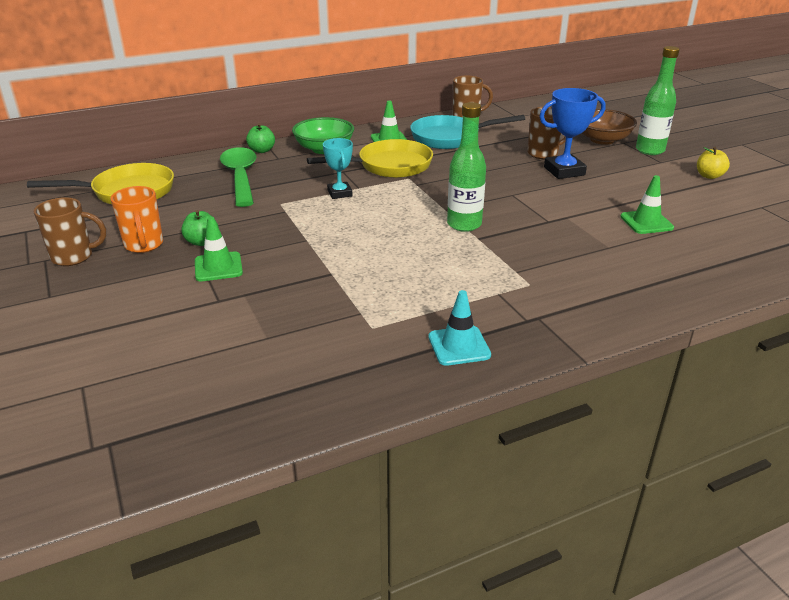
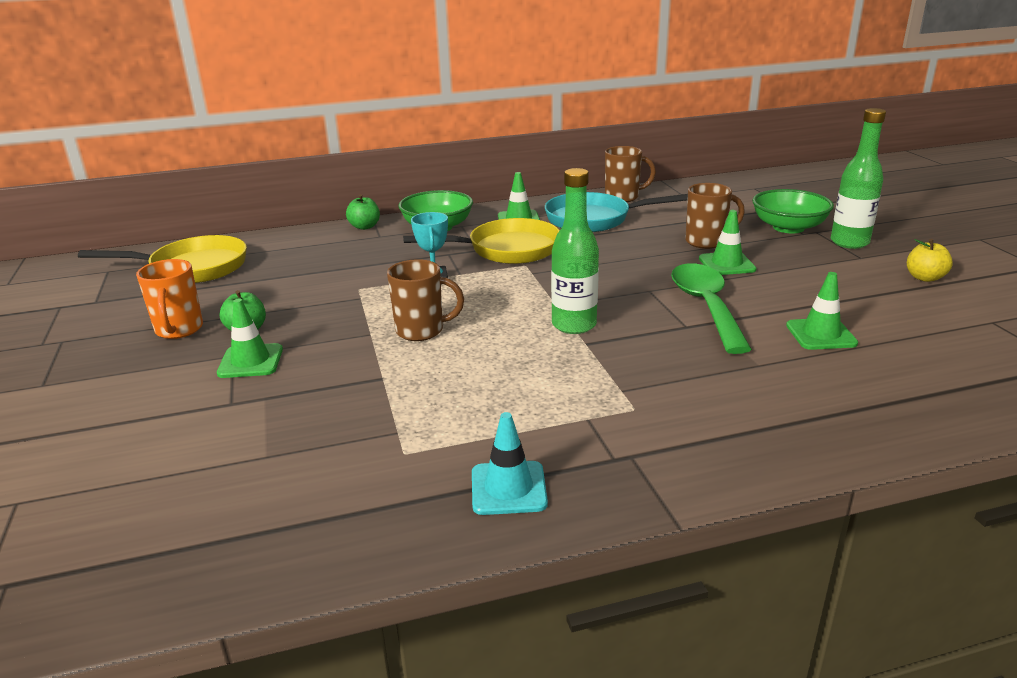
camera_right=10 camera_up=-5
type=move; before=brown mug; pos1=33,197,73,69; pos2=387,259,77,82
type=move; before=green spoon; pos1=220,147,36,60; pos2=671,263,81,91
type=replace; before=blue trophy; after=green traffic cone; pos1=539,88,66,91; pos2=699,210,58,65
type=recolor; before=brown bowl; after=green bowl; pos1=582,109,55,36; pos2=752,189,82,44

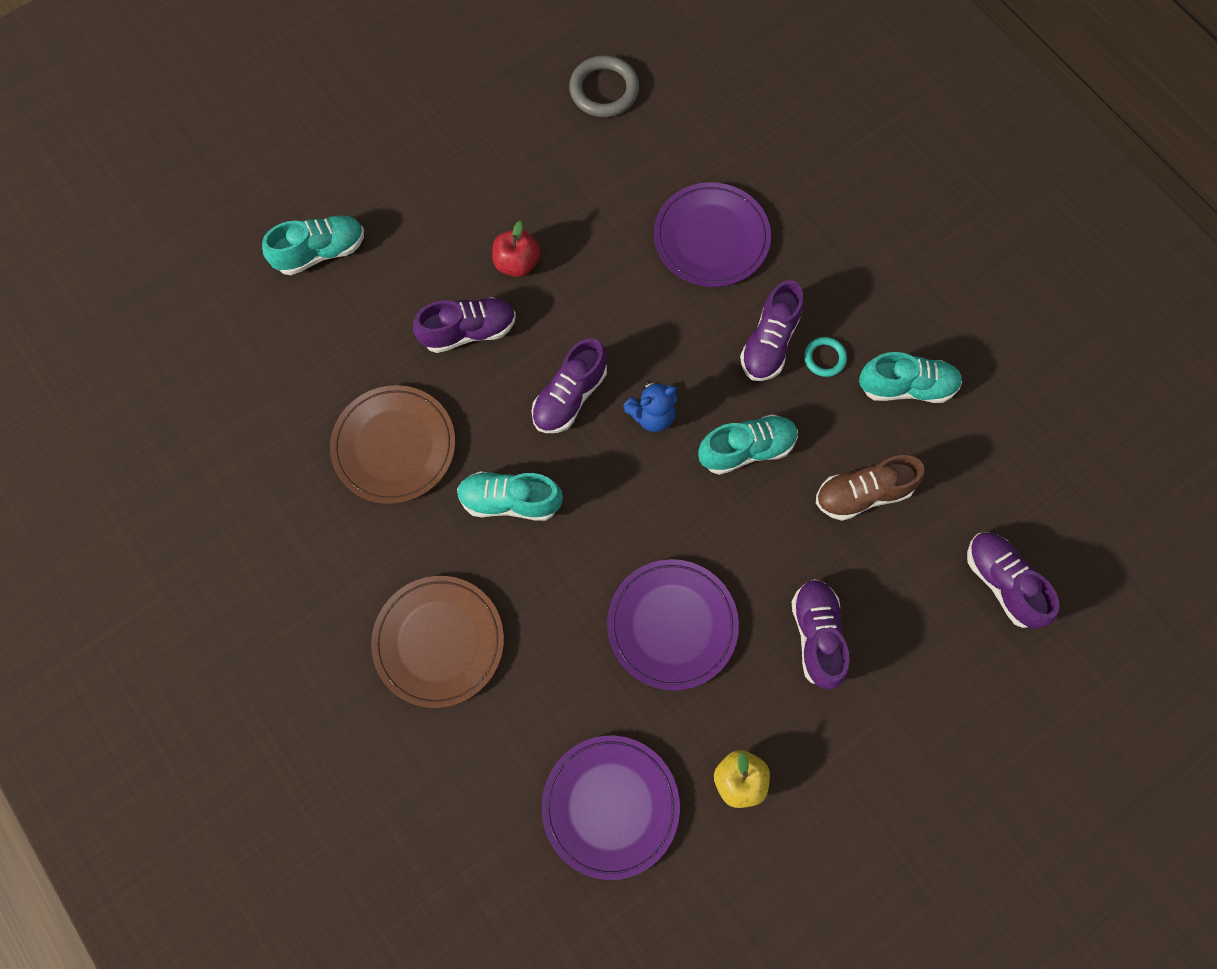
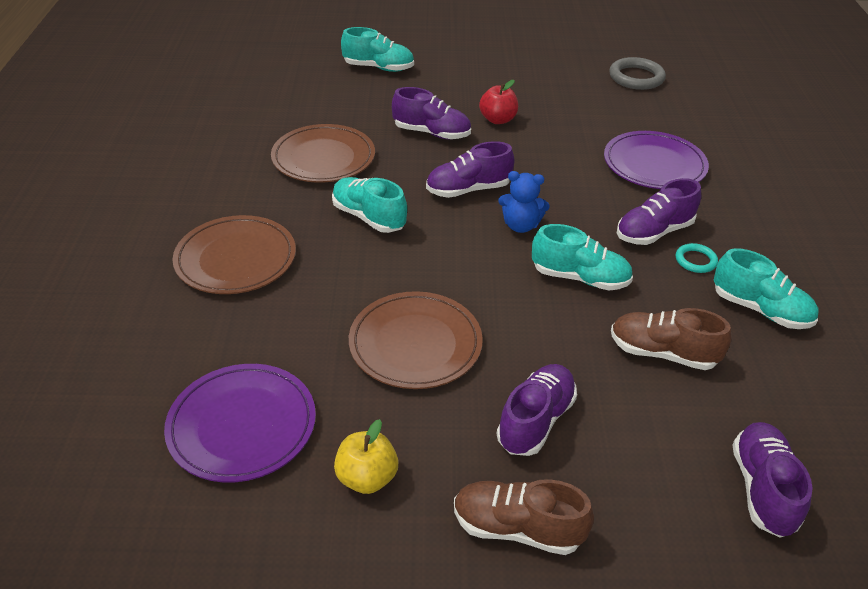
camera_right=35 camera_up=-30
type=insert; after=brown shoe; pos2=454,479,140,76
type=recolor; before=purple plate; after=brown plate; pos1=607,559,132,132; pos2=349,291,134,98

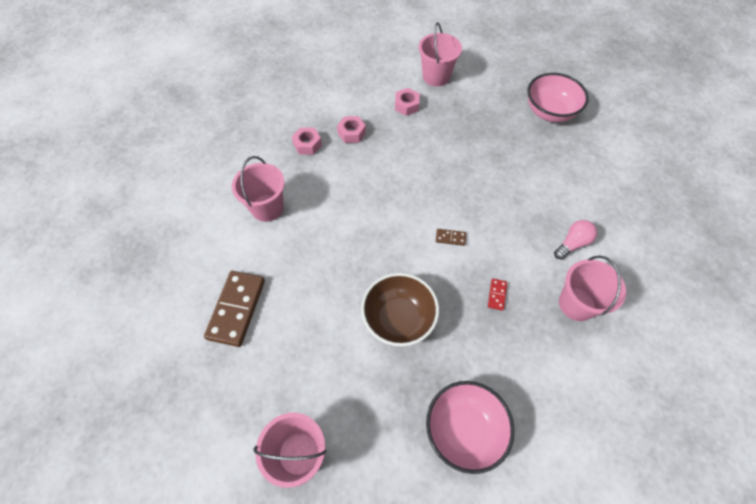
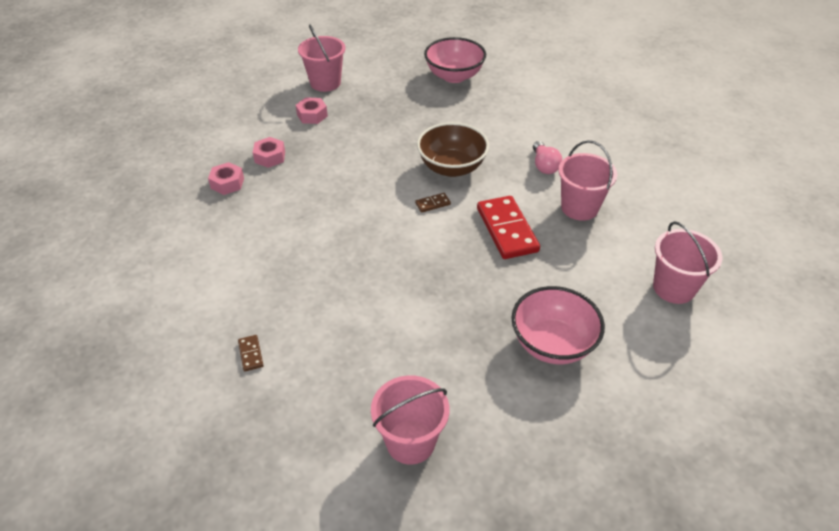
camera_right=-30 camera_up=-15
type=move; before=pink bucket; pos1=232,156,53,66; pos2=653,221,69,83
type=move; before=brown bowl; pos1=361,273,78,73; pos2=417,122,72,55
type=rotate; before=pink light bulb; pos1=554,220,43,40; pos2=533,141,29,33; turn=150
type=resize; before=brown domino; pos1=204,271,61,76; pos2=238,335,25,36; scale=0.43
type=resize; before=red domino; pos1=488,279,19,32; pos2=477,196,63,63; scale=2.32

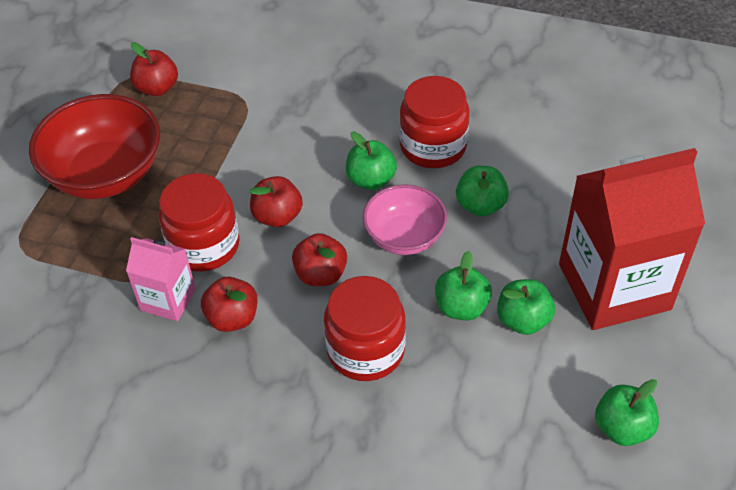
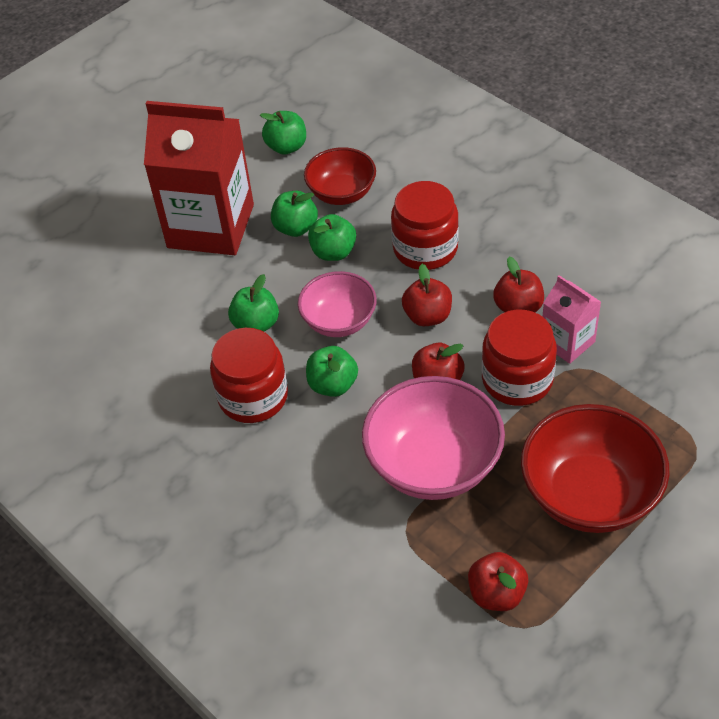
camera_right=-150 camera_up=0
type=insert; after=red bowl; pos2=304,147,72,58
type=insert; after=pink bowl; pos2=362,376,143,124

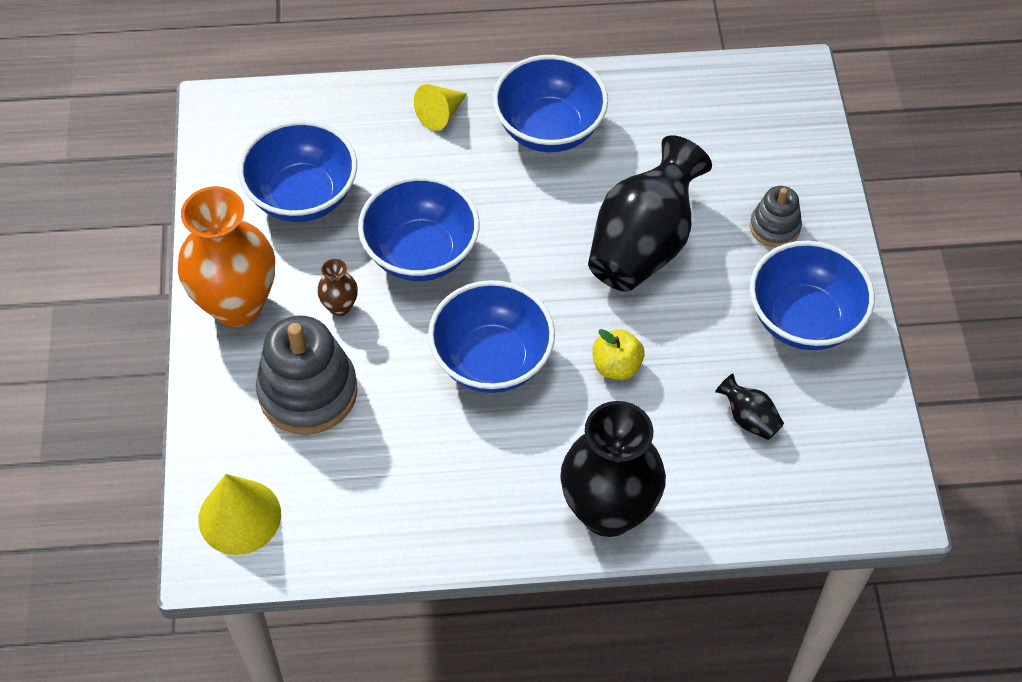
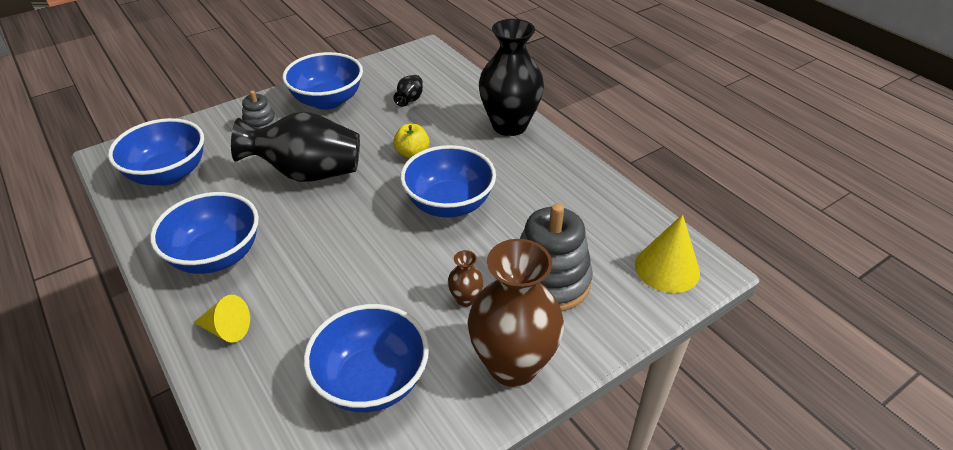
camera_right=-120 camera_up=-15
type=move; before=blue bowl; pos1=358,176,122,105; pos2=108,118,96,68
type=recolor; before=orange vase; after=brown vase; pos1=178,186,97,141; pos2=468,239,96,148

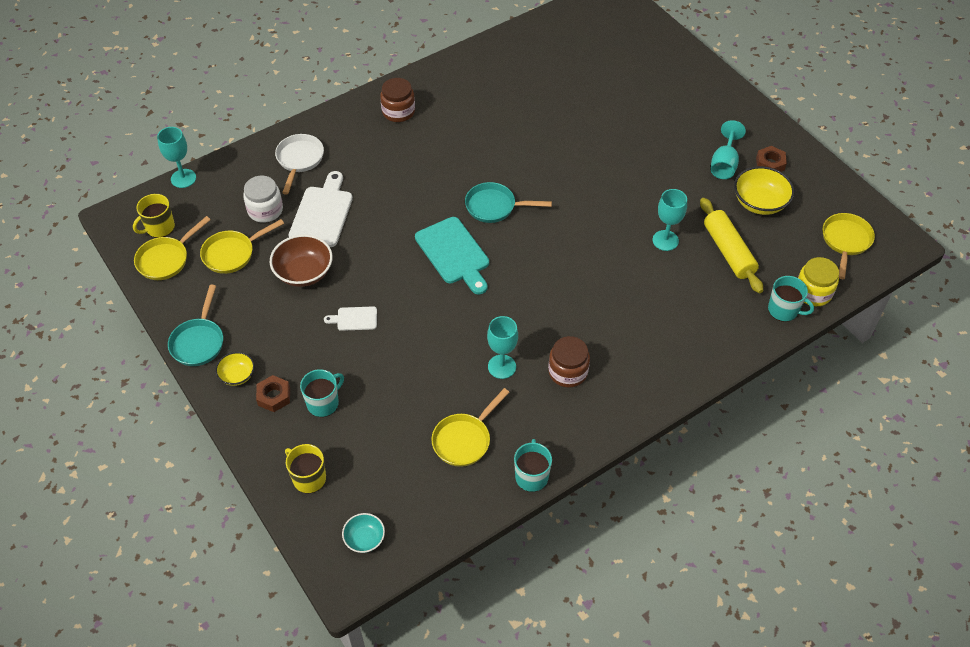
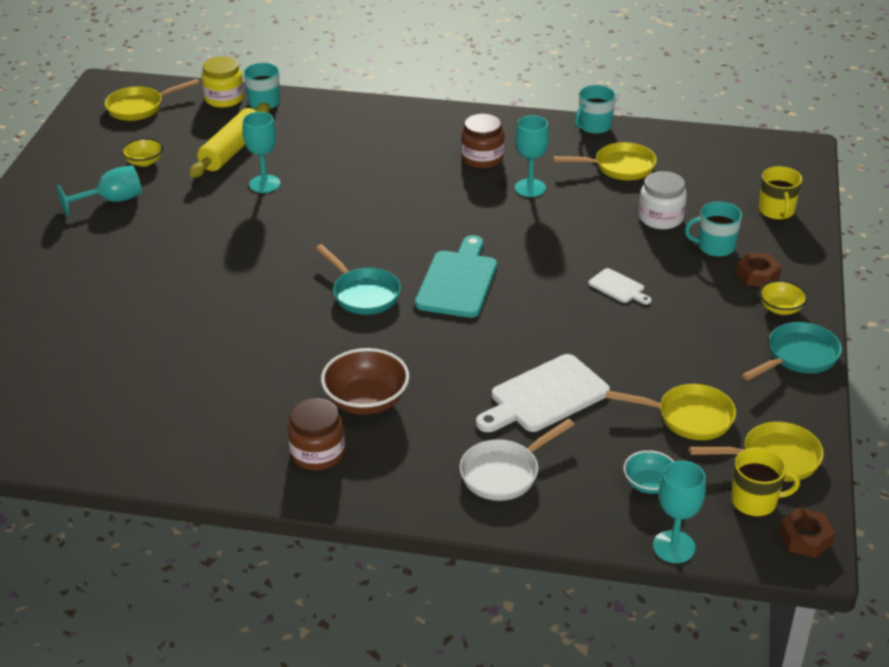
camera_right=-135 camera_up=-15
type=move; before=white jar; pos1=243,176,40,47; pos2=639,171,48,58
type=move; before=brown bowl; pos1=270,234,63,53; pos2=321,348,88,67
type=move; before=turquoise bowl; pos1=342,513,43,40; pos2=623,450,51,44
type=move; before=brown nut; pos1=756,146,31,26; pos2=779,507,56,51
type=resize; before=yellow bowl; pos1=734,166,61,49; pos2=122,138,41,29; scale=0.58

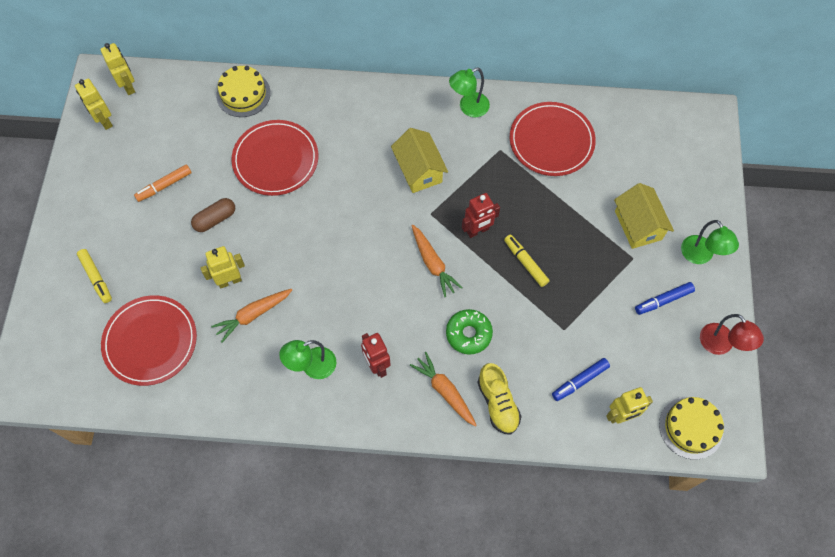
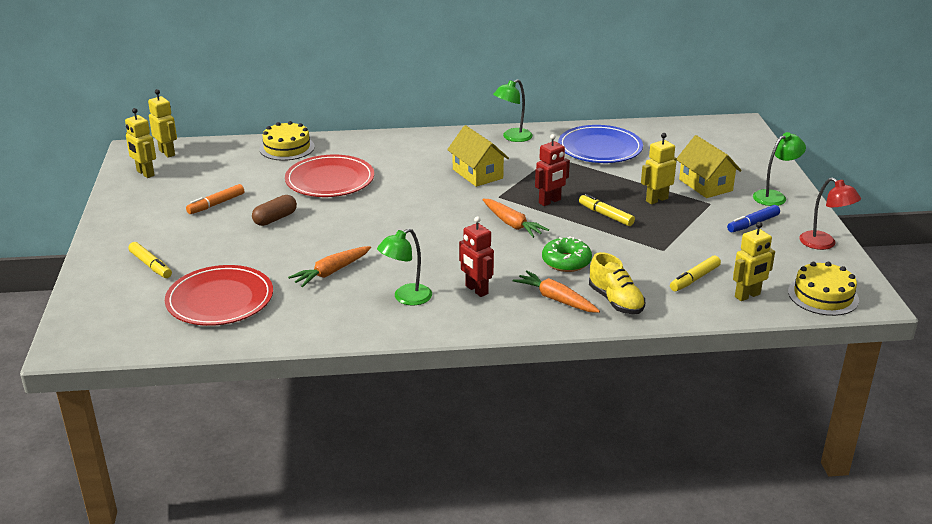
camera_right=-10 camera_up=-35
type=move; before=yellow robot; pos1=200,246,45,42; pos2=641,133,36,71
type=recolor; before=red plate; after=blue plate; pos1=510,102,86,74; pos2=558,125,85,38
type=recolor; before=blue marker; after=yellow marker; pos1=552,358,58,43; pos2=670,255,51,37
type=rotate; before=green lamp; pos1=681,220,58,44; pos2=753,132,53,74; turn=-90

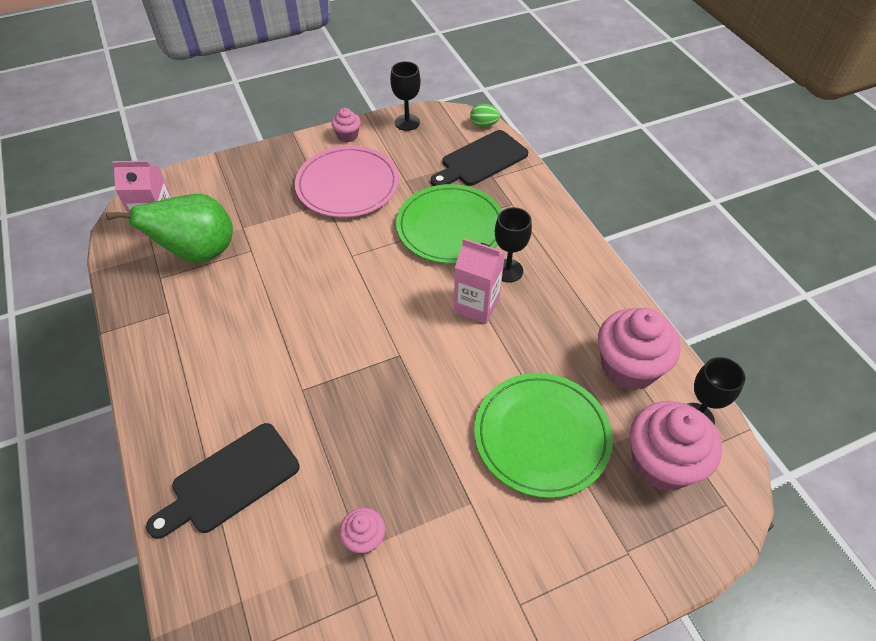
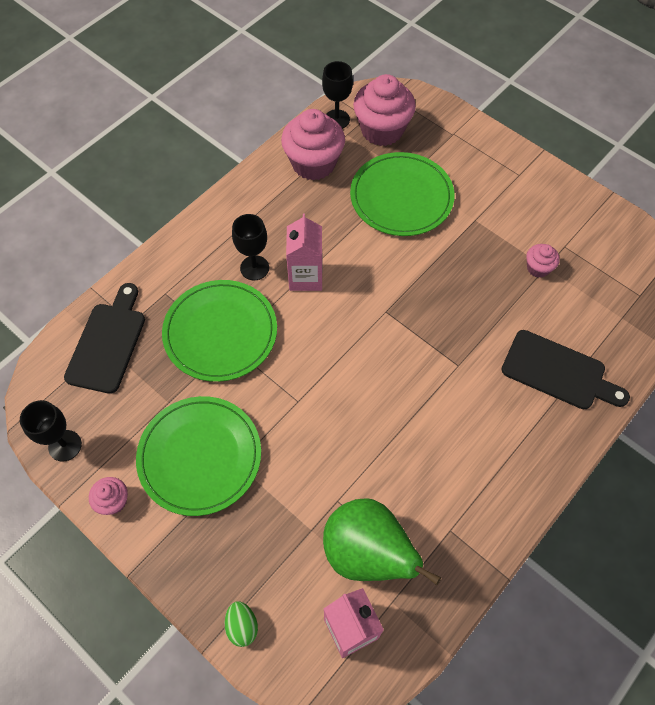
camera_right=-115 camera_up=10
type=move; before=green egg; pos1=470,104,30,23; pos2=225,601,33,46
type=recolor; before=pink plate; after=green plate; pos1=295,146,104,71; pos2=136,396,125,120
type=rotate; before=black cutting board; pos1=431,130,97,56; pos2=64,283,81,111; turn=-105

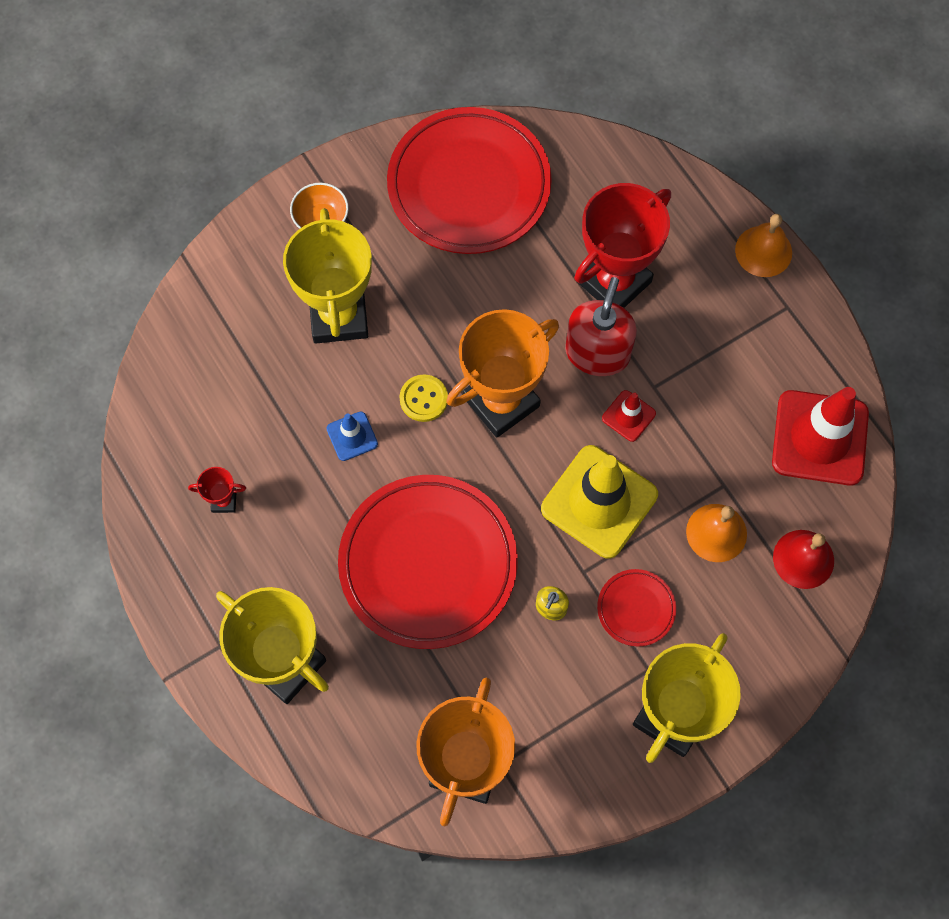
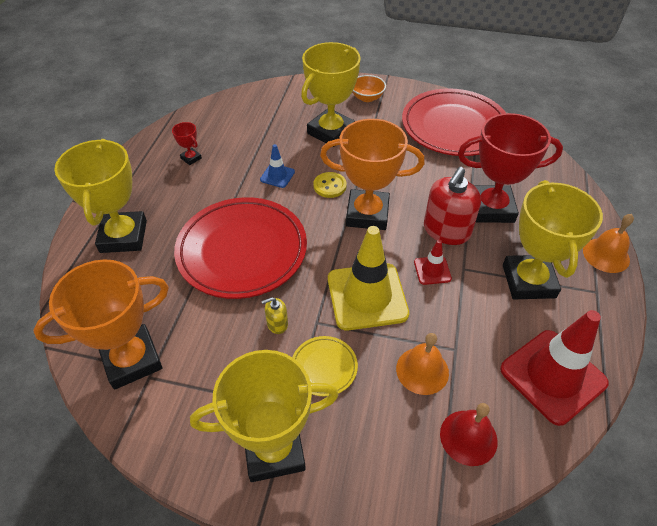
camera_right=45 camera_up=-20
type=insert; after=yellow trophy; pos2=503,180,100,119
type=recolor; before=red plate; after=yellow plate; pos1=597,569,79,78; pos2=292,336,66,60
type=rotate; before=red soap dispenser; pos1=565,277,72,99; pos2=424,167,57,78; turn=150

